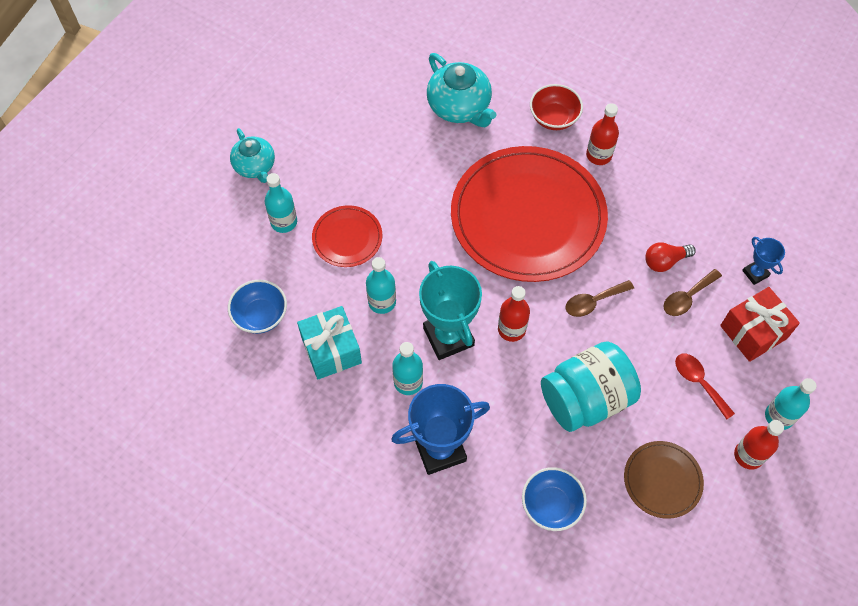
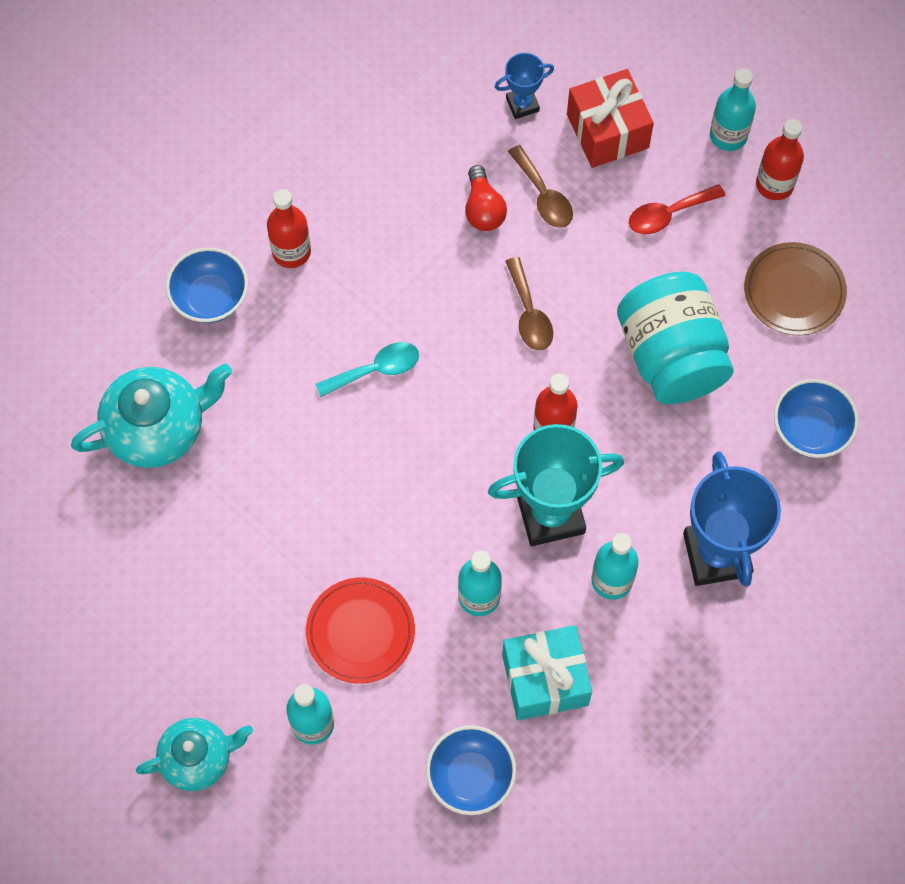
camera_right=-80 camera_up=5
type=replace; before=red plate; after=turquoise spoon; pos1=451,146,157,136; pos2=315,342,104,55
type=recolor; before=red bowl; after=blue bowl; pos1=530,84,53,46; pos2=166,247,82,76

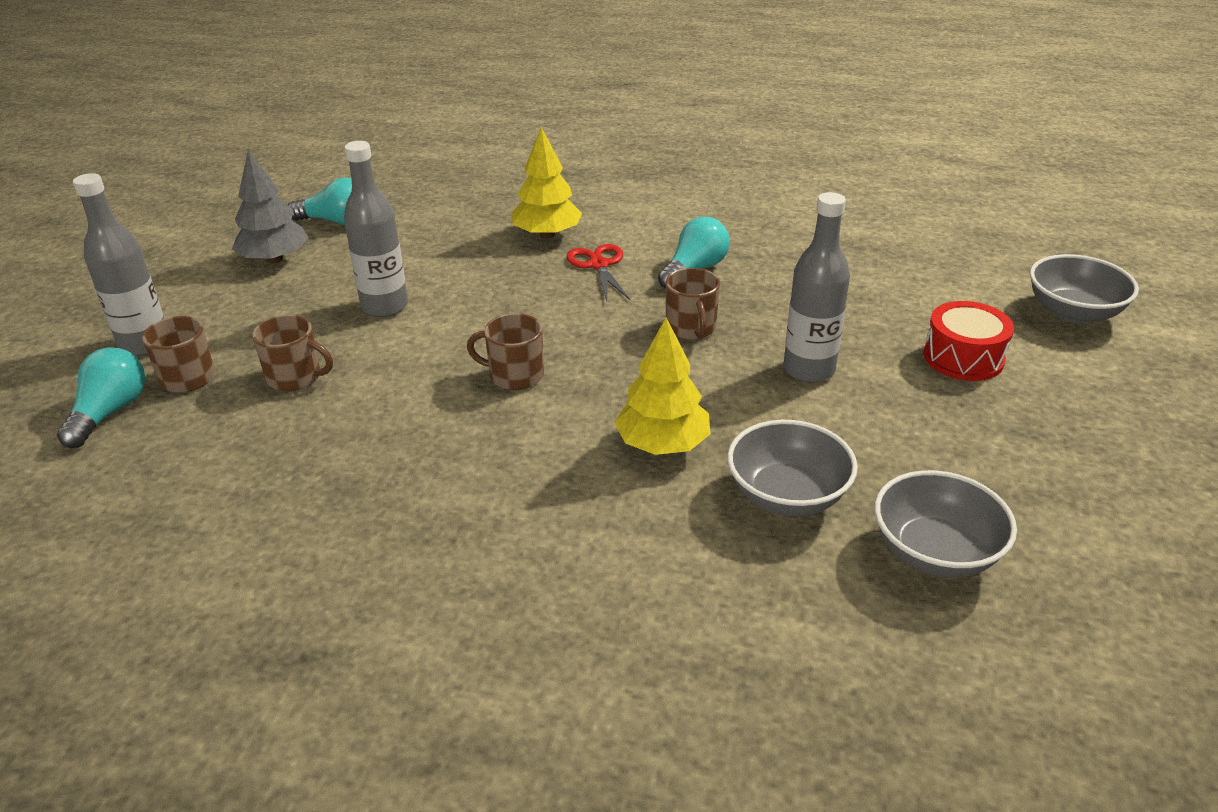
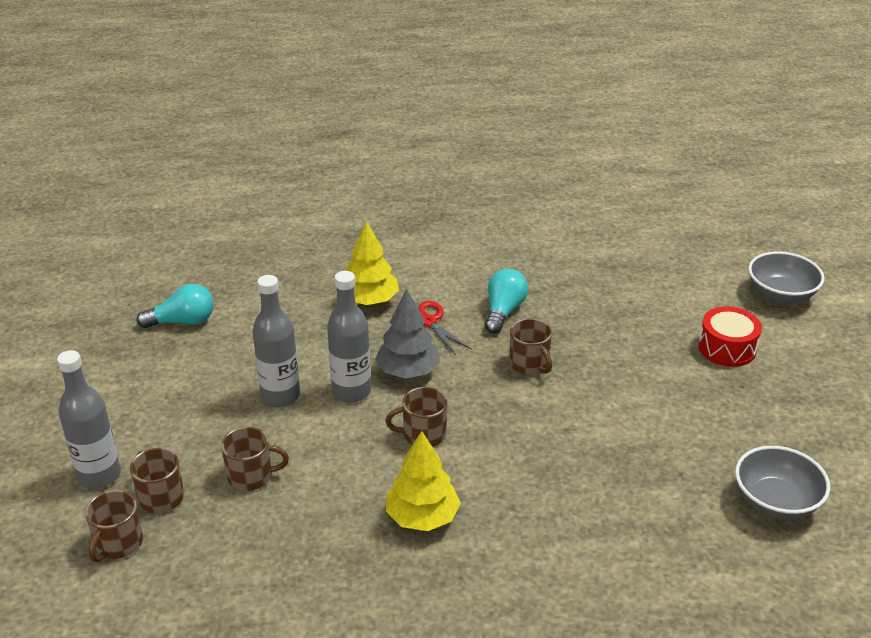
camera_right=-20 camera_up=0
type=delete; before=grey bowl; pos1=727,420,131,96
type=move; before=grey tree; pos1=232,150,76,114; pos2=375,289,65,90
type=move; before=yellow tree; pos1=614,318,97,137; pos2=386,431,75,100
type=move; before=grey bottle; pos1=783,192,67,191; pos2=327,271,44,132
type=replace; before=turquoise light bulb; after=brown mug; pos1=57,347,89,101; pos2=85,490,58,72

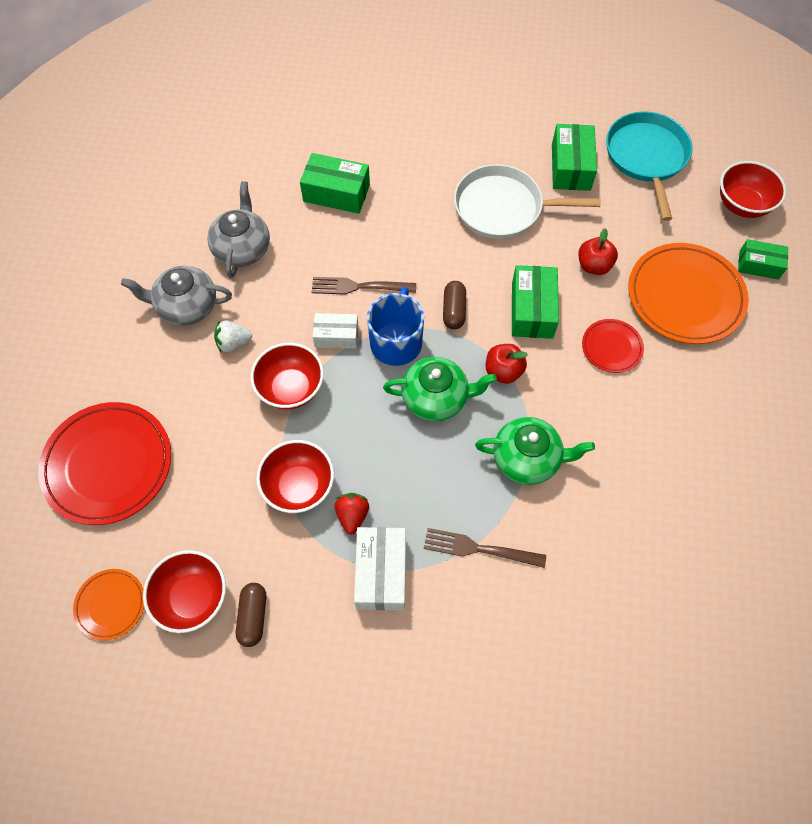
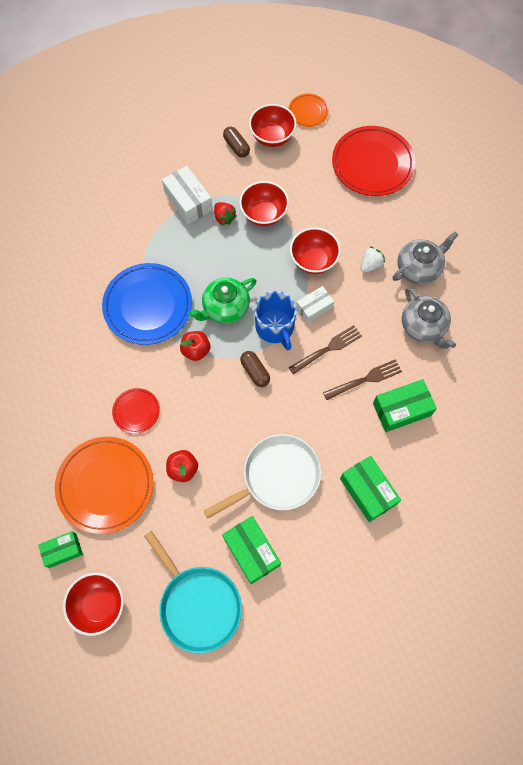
camera_right=145 camera_up=5
type=move; before=brown fork; pos1=424,528,122,40; pos2=323,359,79,41
type=move; before=green box; pos1=512,265,47,74; pos2=340,456,61,66
type=replace; before=green teapot; after=blue plate; pos1=475,417,120,68; pos2=102,263,90,82

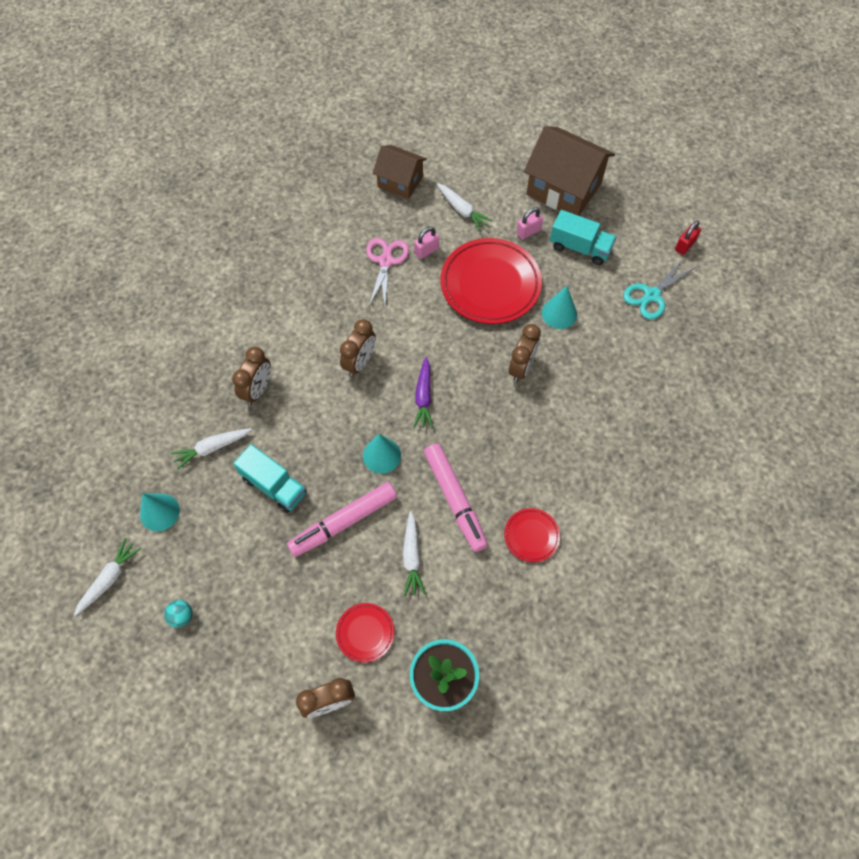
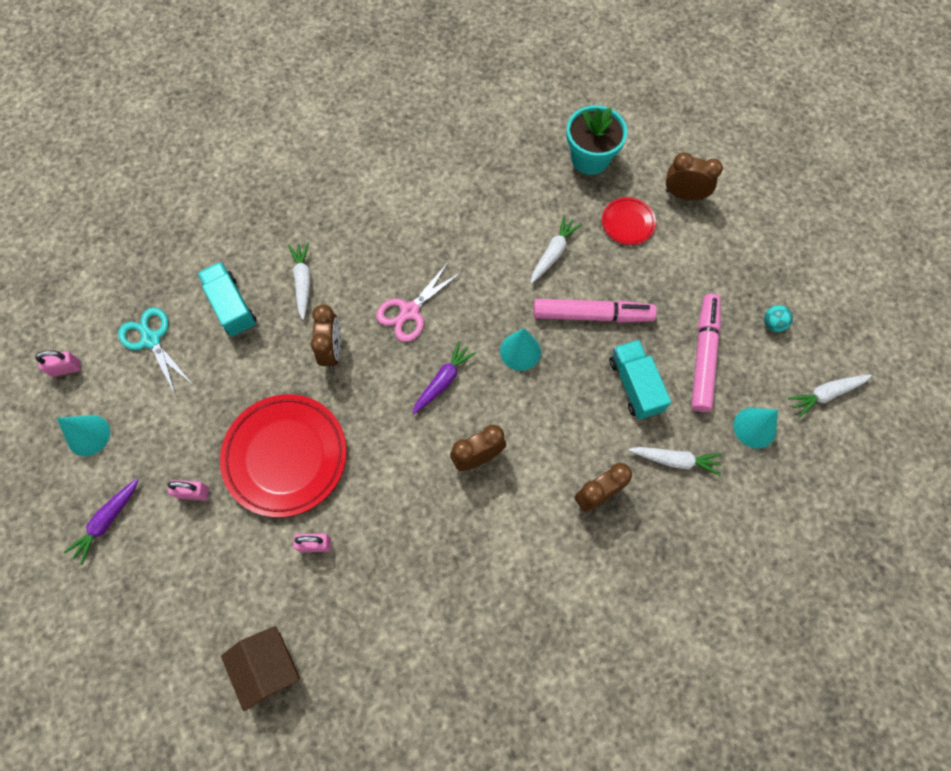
camera_right=-145 camera_up=5
type=delete; before=red plate; pos1=504,508,56,54
type=move; before=pink scissors; pos1=366,238,43,69; pos2=376,261,86,81
type=move; before=pink marker; pos1=424,443,64,109; pos2=691,294,30,118
type=move; before=white carrot; pos1=437,183,55,48; pos2=288,242,23,78
type=move; before=turquoise cone; pos1=542,286,35,43; pos2=57,415,53,41
type=move; before=turquoise truck; pos1=550,210,66,55; pos2=197,262,59,75
type=replace; before=brown house; after=purple carrot; pos1=524,126,91,90; pos2=64,479,75,86
type=recolor; before=red padlock; after=pink padlock; pos1=675,221,26,34; pos2=35,350,46,27
type=rotate; before=brown clock; pos1=509,324,32,58; pos2=311,305,30,64; turn=120
type=rotate; before=turquoise scissors; pos1=623,258,73,61; pos2=118,307,73,87; turn=-120

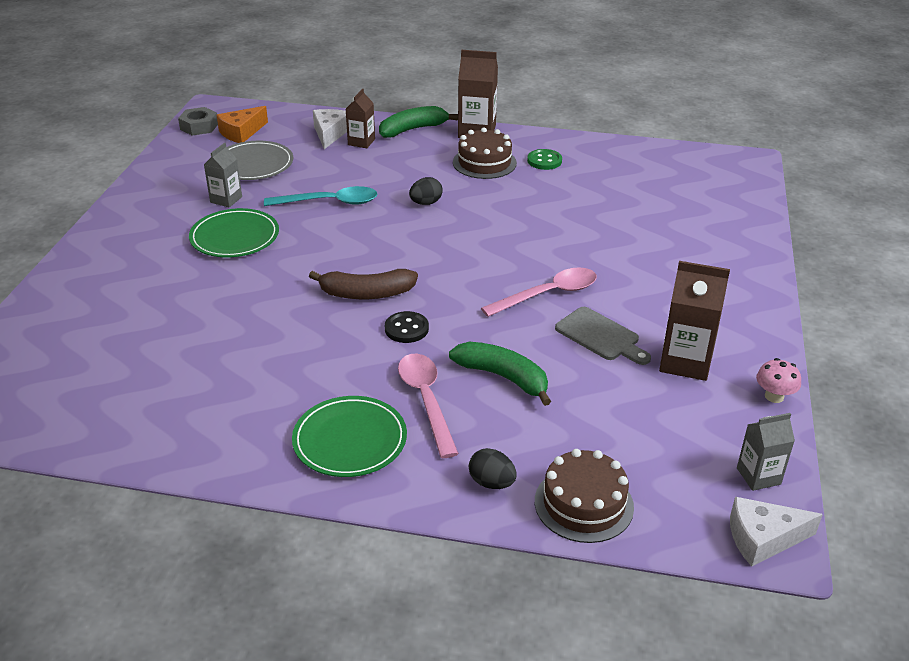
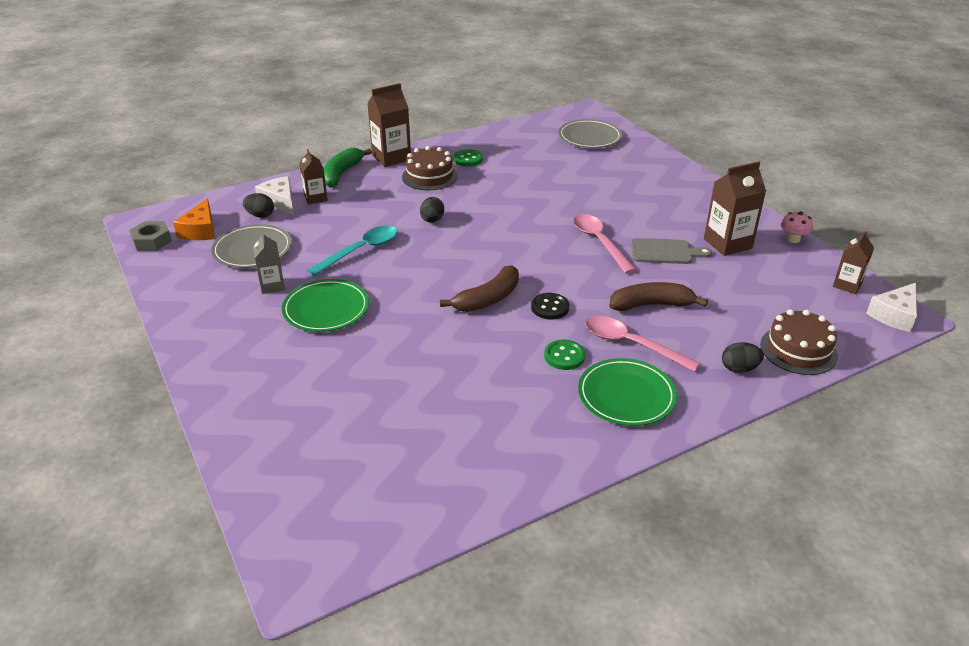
camera_right=-40 camera_up=0
type=insert; after=black egg; pos2=243,193,31,25
type=insert; after=green button; pos2=544,340,41,30
type=insert; after=grey plate; pos2=559,119,63,29
type=recolor; before=green banana; after=brown banana; pos1=449,342,102,64; pos2=609,282,99,29
type=recolor; before=grey carton; after=brown carton; pos1=737,413,58,78; pos2=833,231,41,63
type=rotate; before=pink spoon; pos1=481,267,116,50; pos2=573,214,63,59; turn=-45

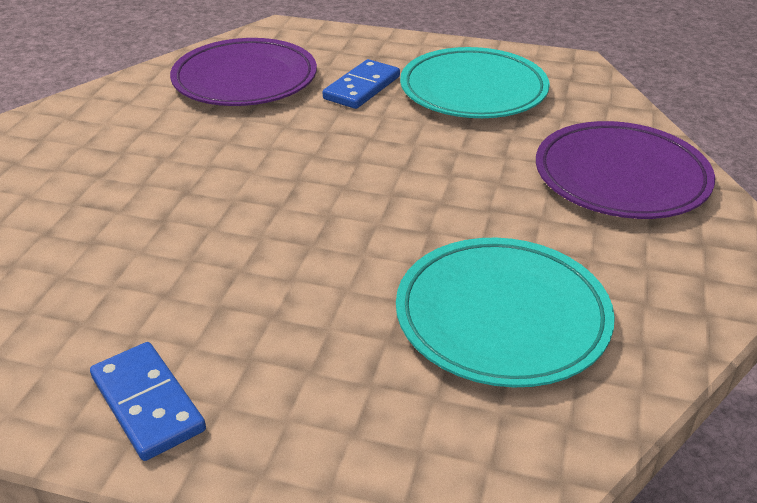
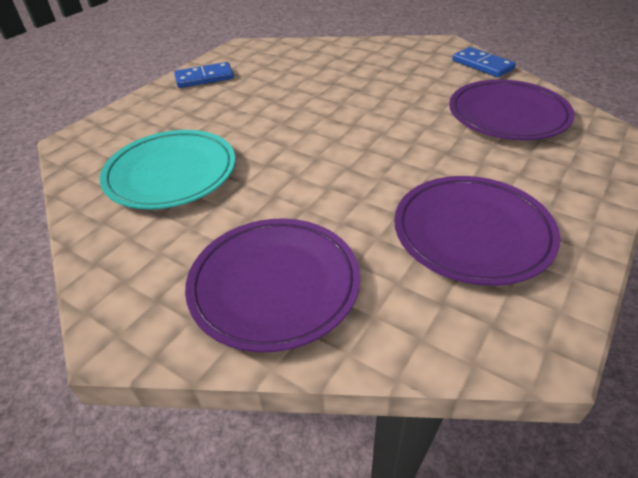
camera_right=110 camera_up=5
type=move; before=blue domino; pos1=323,59,77,50; pos2=452,47,64,30
type=recolor; before=turquoise plate; after=purple plate; pos1=400,47,150,71; pos2=394,176,166,110

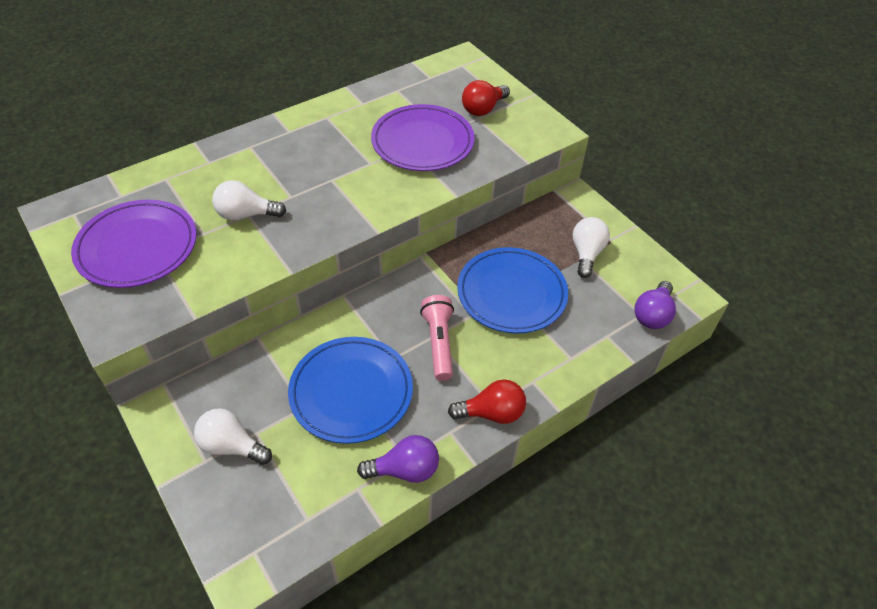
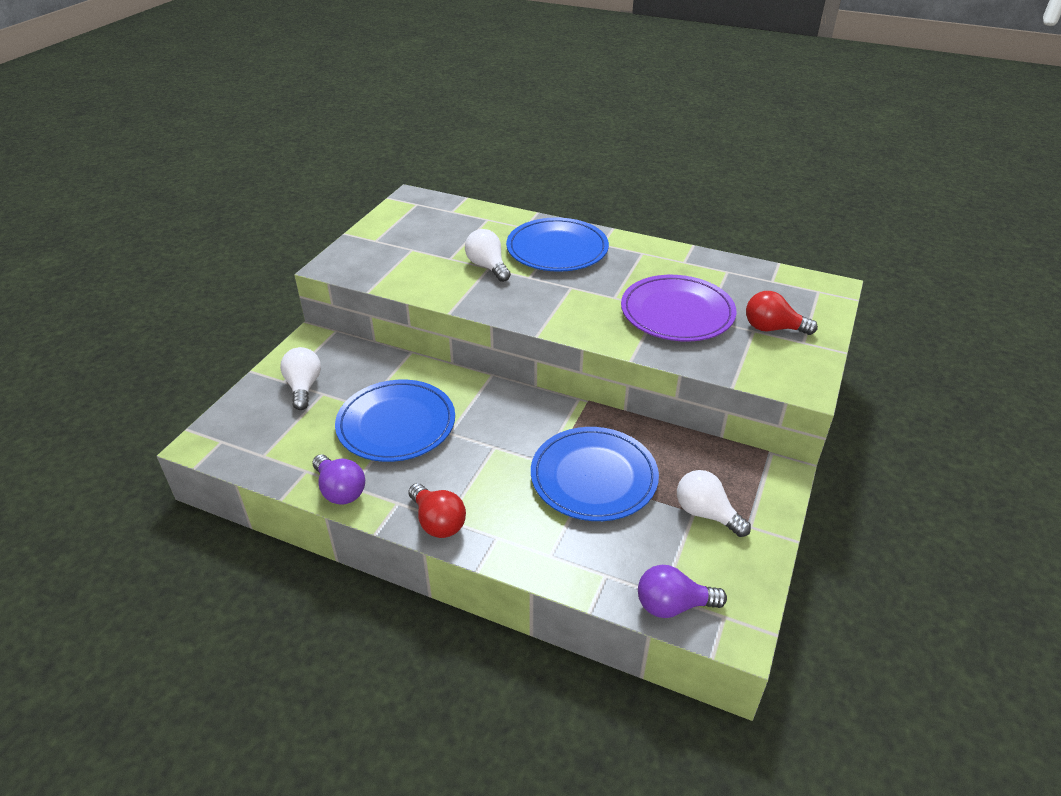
camera_right=60 camera_up=-10
type=delete; before=purple plate; pos1=71,200,126,88
type=delete; before=pink flashlight; pos1=420,295,34,86
type=insert; after=blue plate; pos2=506,217,103,55
type=rotate; before=white light bulb; pos1=573,217,37,61; pos2=677,470,74,67; turn=-120

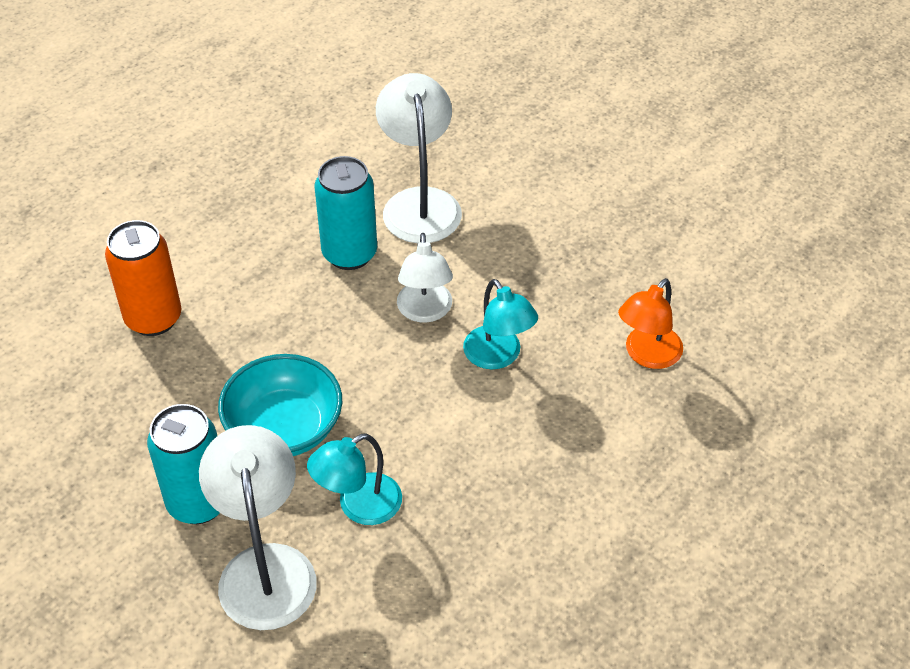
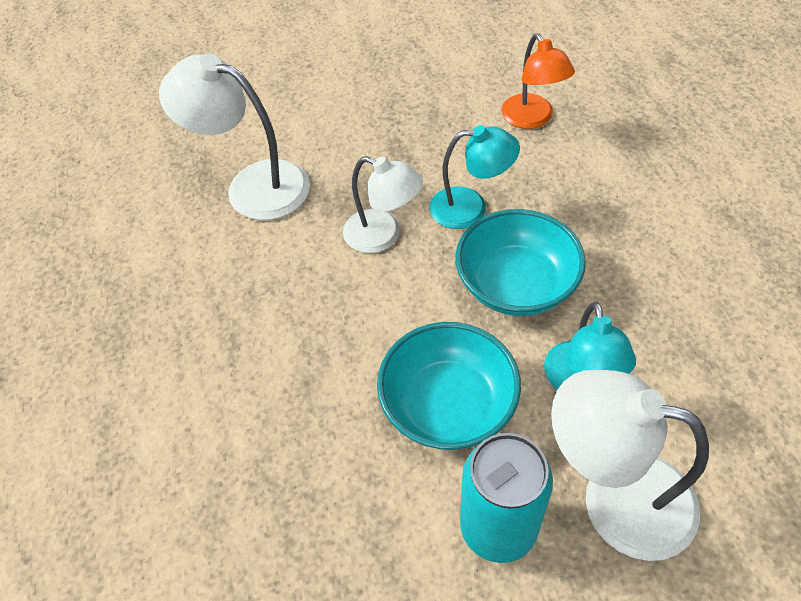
camera_right=-55 camera_up=5
type=delete; before=orange can; pos1=105,220,76,116
type=delete; before=turquoise can; pos1=314,156,63,114
type=insert; after=turquoise bowl; pos2=455,209,131,107

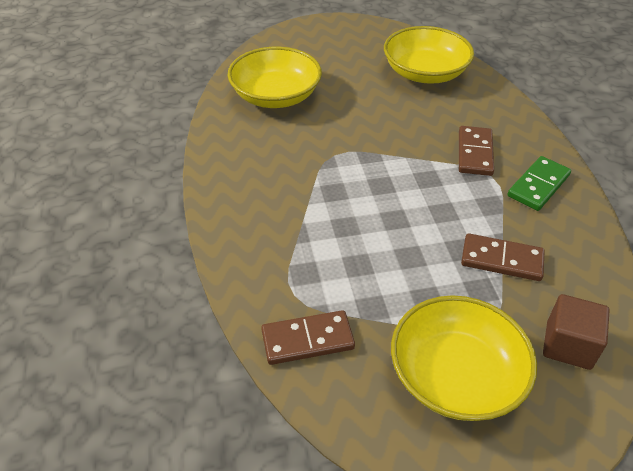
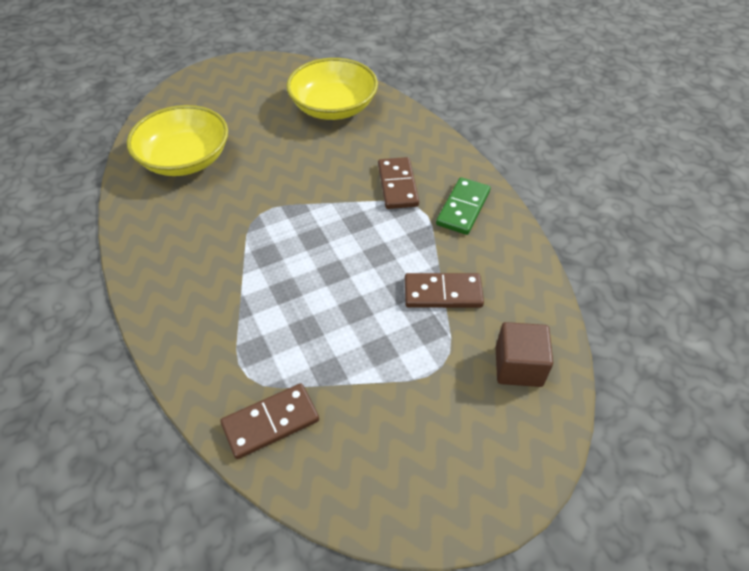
camera_right=-15 camera_up=5
type=delete; before=yellow bowl; pos1=391,295,146,126

